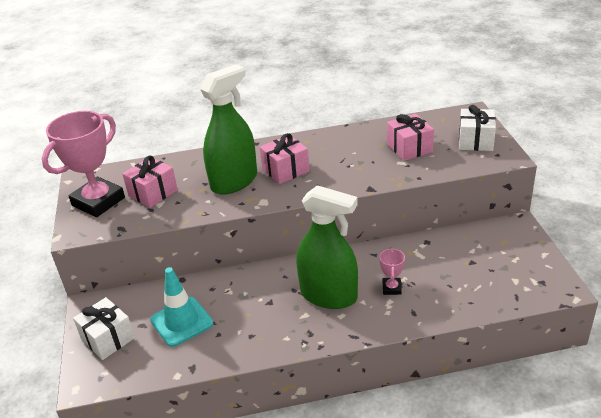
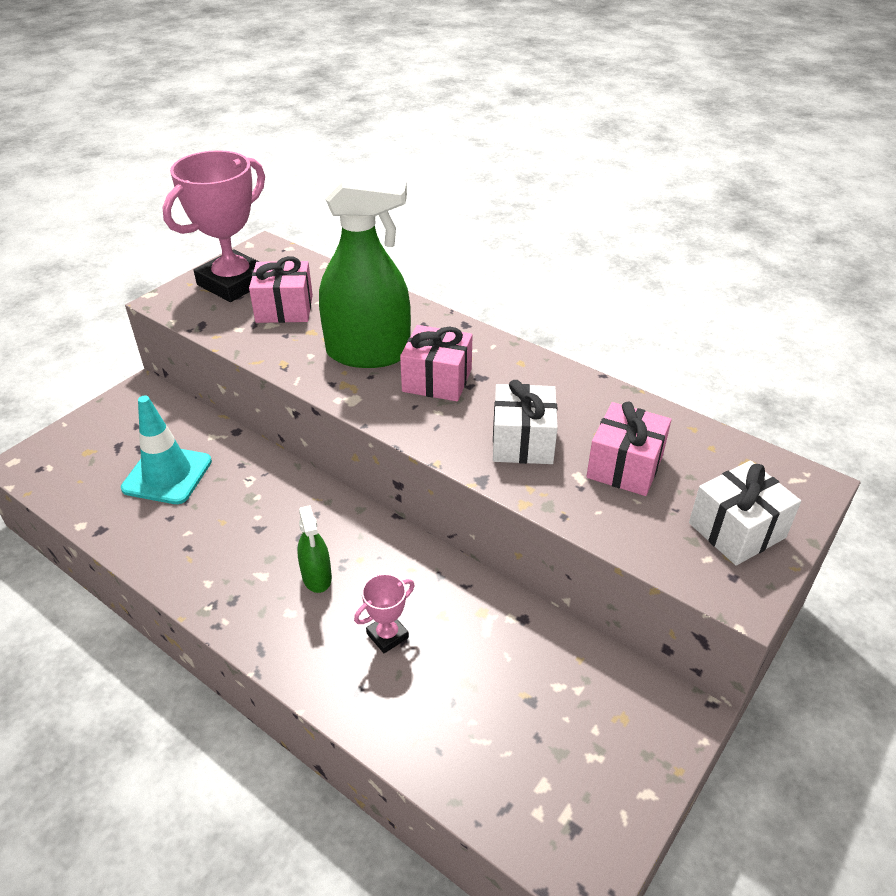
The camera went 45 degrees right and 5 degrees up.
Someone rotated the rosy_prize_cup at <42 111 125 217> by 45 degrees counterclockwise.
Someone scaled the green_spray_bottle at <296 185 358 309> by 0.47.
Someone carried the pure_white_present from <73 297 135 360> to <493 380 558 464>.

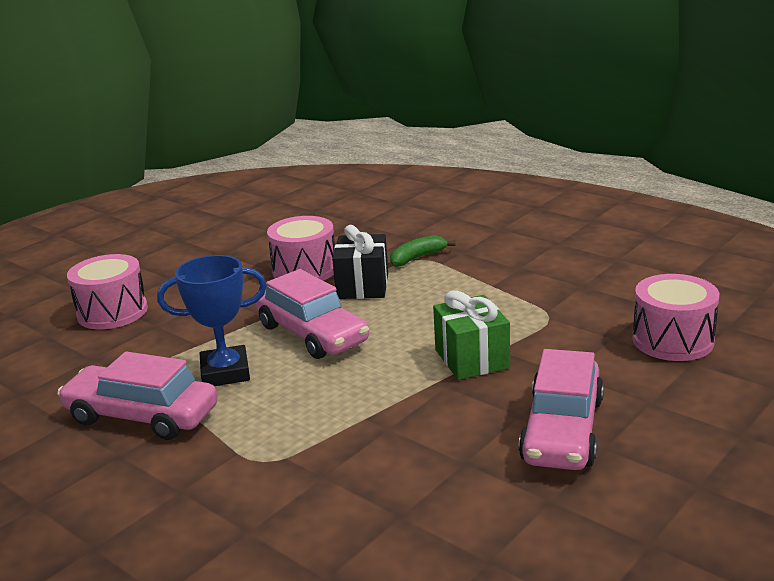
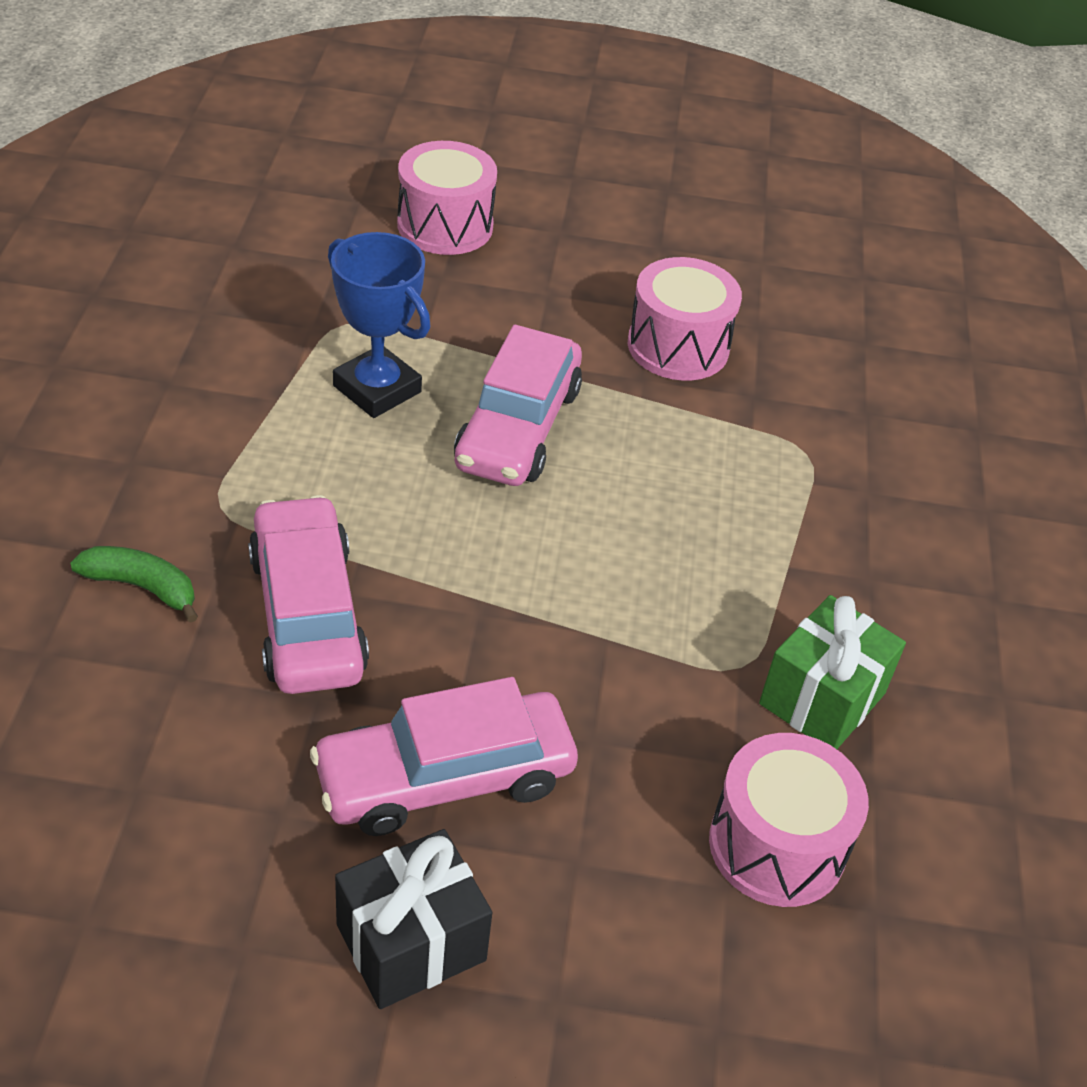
The camera went 50 degrees right and 20 degrees up.
Someone carried the green_toy_banana from <390 235 455 267> to <70 546 198 623>.
Someone carried the rosy_automobile from <57 352 218 440> to <248 495 369 694>.
Someone carried the black_present from <332 225 388 299> to <335 829 492 1009>.
Someone carried the green_present from <433 290 510 380> to <759 595 906 749>.

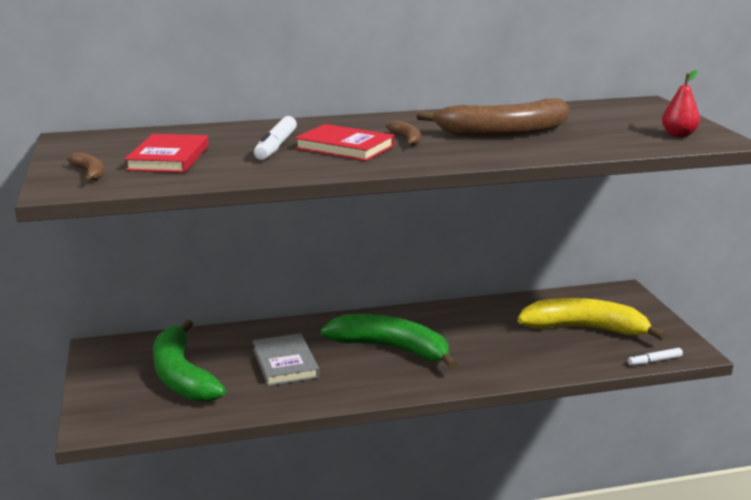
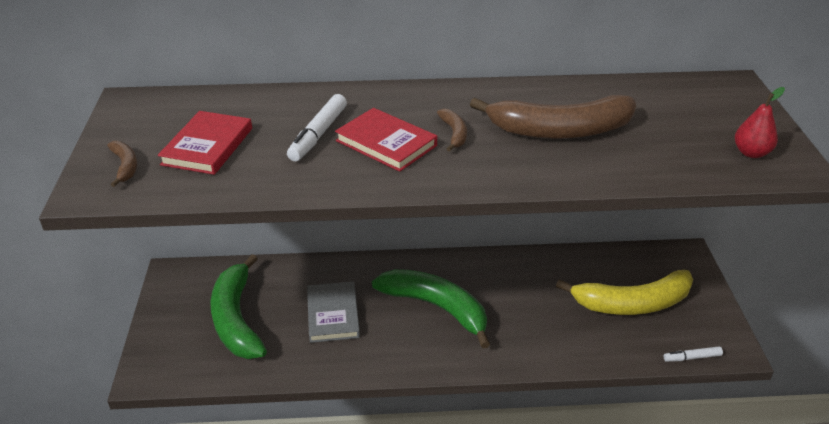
The camera went 10 degrees right and 15 degrees up.
Someone rotated the golden_toy_banana at <518 298 666 340> by 150 degrees clockwise.

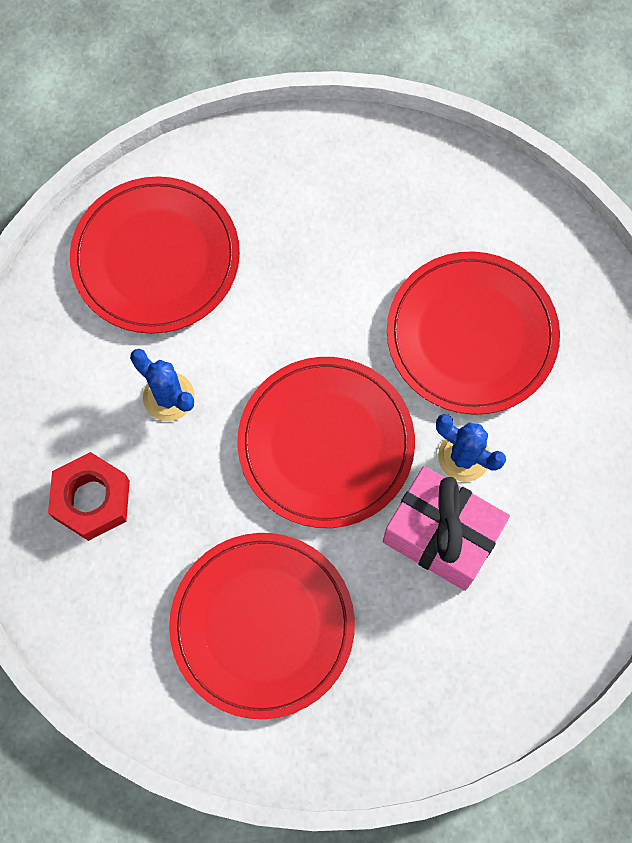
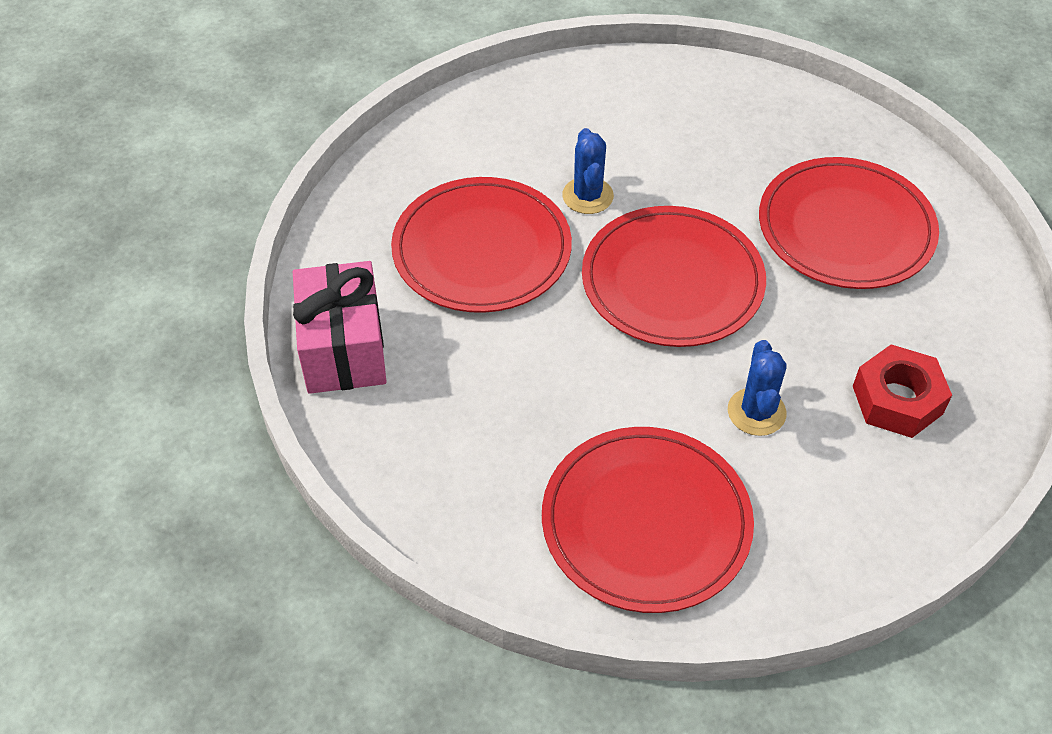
The camera went 130 degrees left and 20 degrees down.
Someone carried the rosy_present from <383 466 510 591> to <293 261 387 394>.

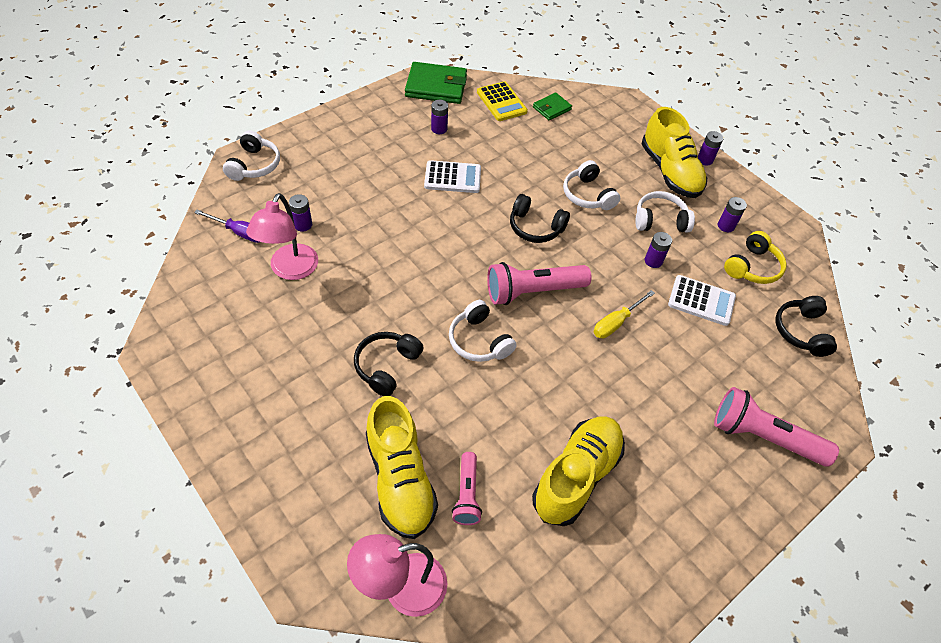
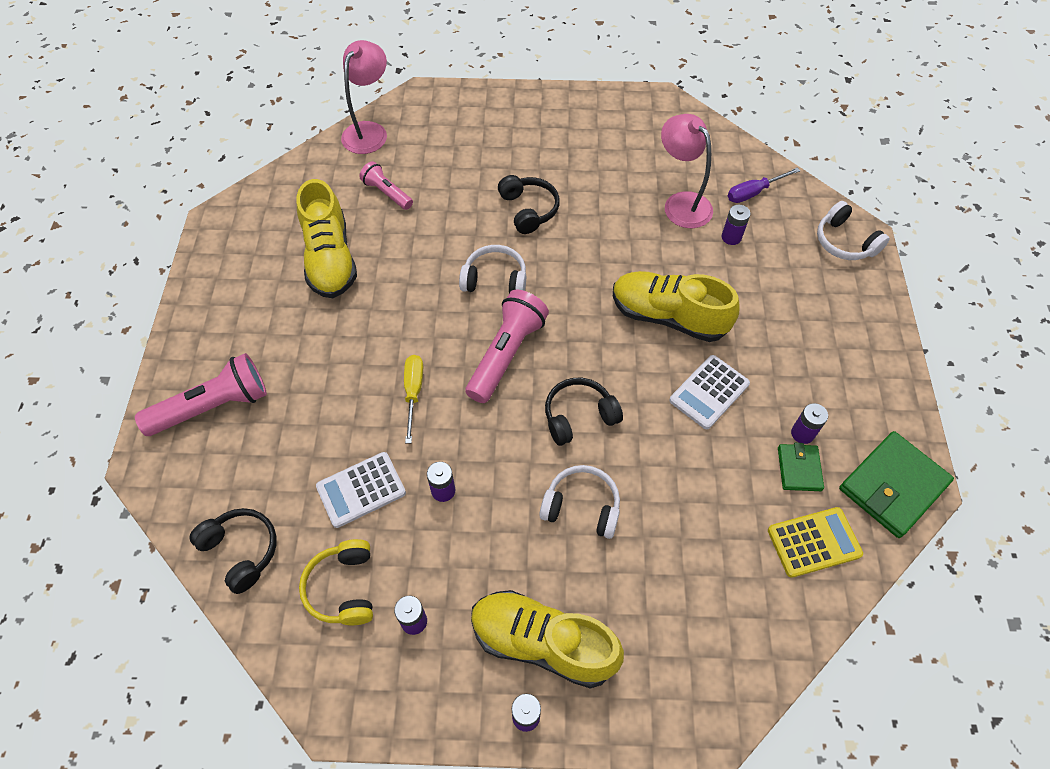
The camera went 135 degrees right and 5 degrees up.
Someone carried the golden_shoe from <366 396 438 539> to <613 271 740 342>.
Someone rotated the golden_calculator at <477 81 528 121> by 150 degrees clockwise.
Someone carried the green_wallet from <533 93 572 120> to <778 443 824 491>.
Someone took away the pure_white_over-ear_headphones at <635 191 695 232>.

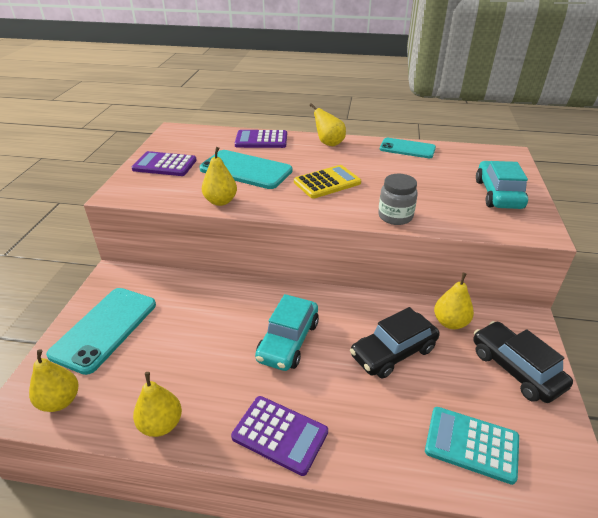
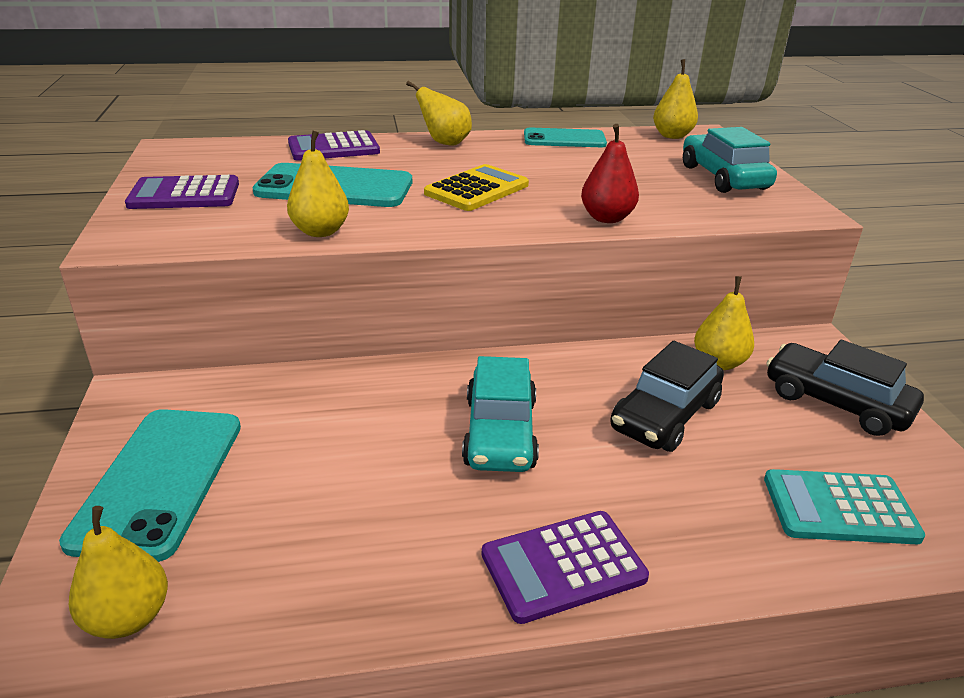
The camera went 20 degrees left and 5 degrees down.
Someone rotated the purple_calculator at <231 396 328 476> by 150 degrees clockwise.
Someone swapped the ash-grey_jam_jar at <378 174 418 225> for the crimson_pear at <581 124 639 223>.
Someone carried the golden_pear from <133 372 182 437> to <653 59 698 139>.

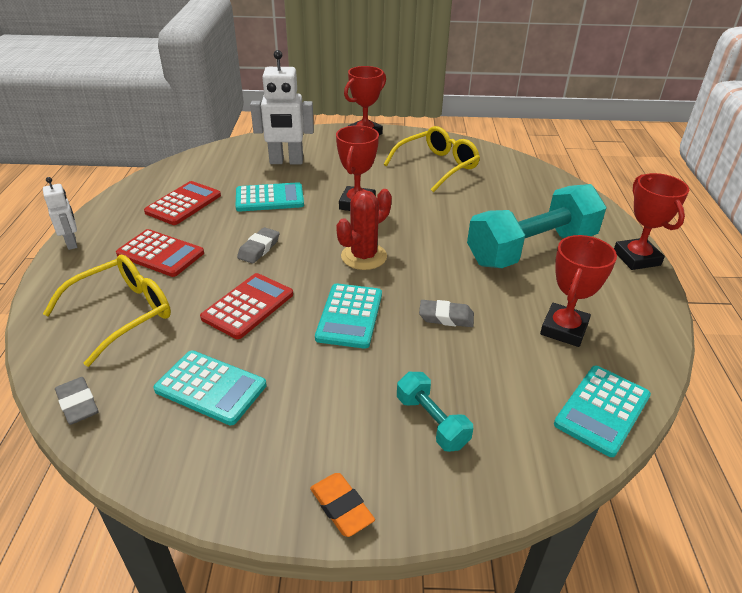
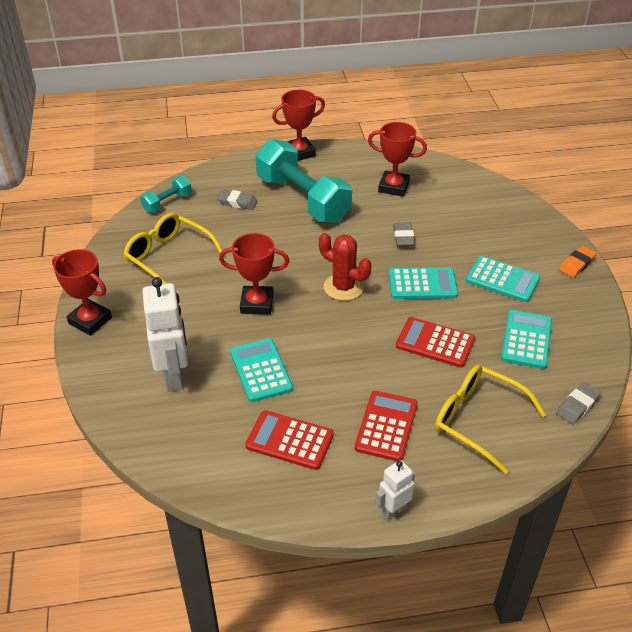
The camera went 100 degrees left and 5 degrees up.
Someone carried the turquoise_hand_weight from <397 372 473 452> to <140 176 192 213>.
Someone carried the ash-grey_eraser from <237 227 280 264> to <217 189 258 210>.
Someone carried the turquoise_calculator from <554 366 651 457> to <466 256 540 302>.

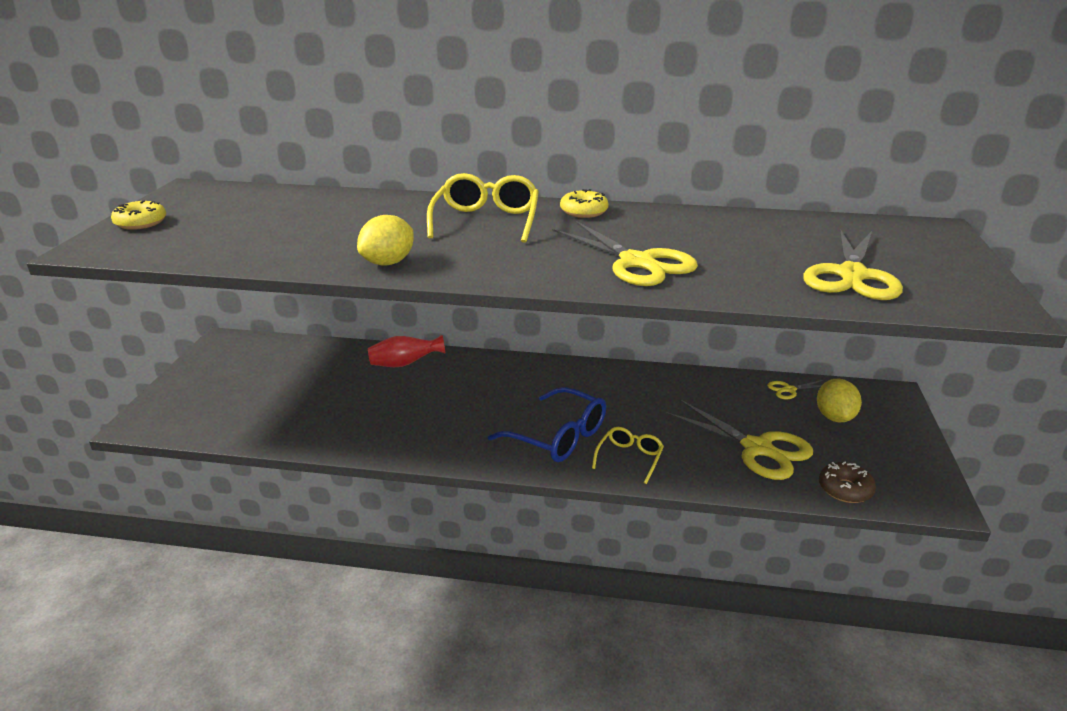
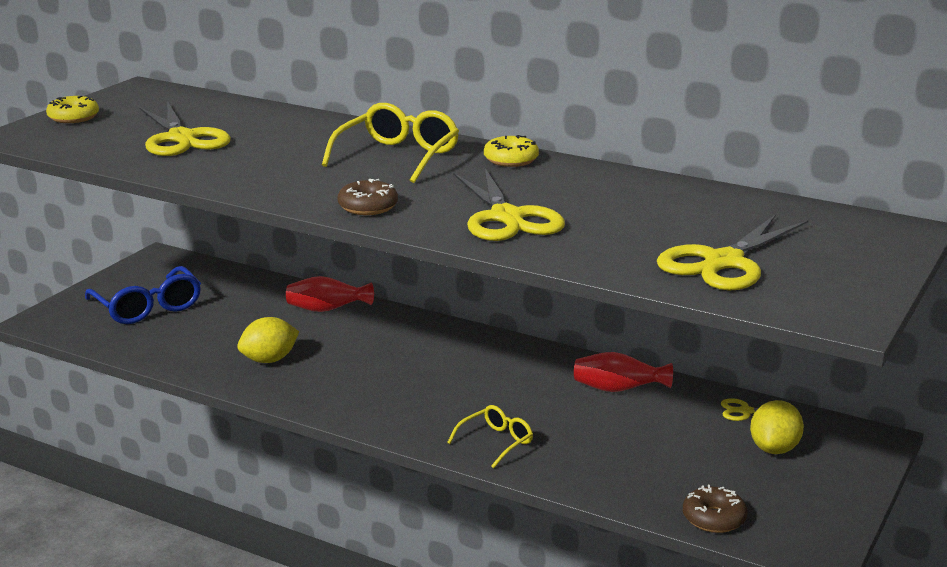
The camera went 20 degrees right and 5 degrees down.
Someone carried the cobalt_spectacles from <488 387 606 462> to <85 266 201 324>.
Someone carried the golden_shears from <664 399 813 480> to <139 101 231 156>.
Someone carried the golden_toy_lemon from <357 215 414 266> to <237 317 299 363>.
Someone put down the dark_brown_donut at <337 179 398 215>.
Someone put down the crimson_flower_vase at <574 352 673 392>.

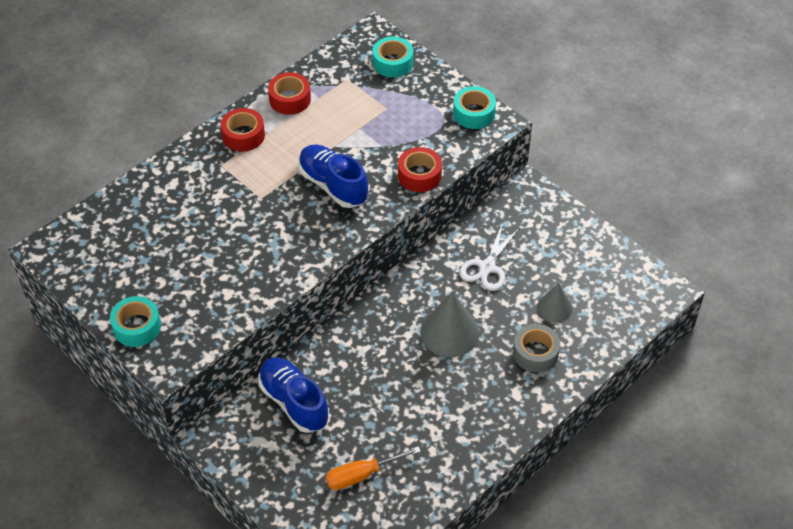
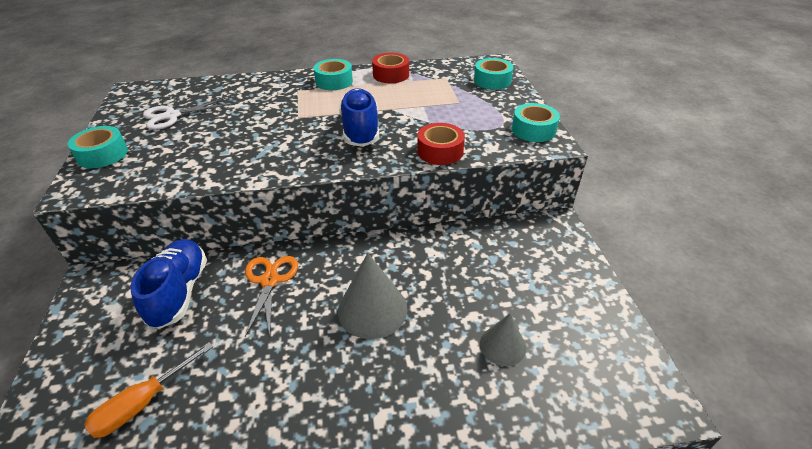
The camera went 35 degrees right and 10 degrees down.
Someone rotated the bright_orange_hand_screwdriver at <326 446 421 490> by 60 degrees counterclockwise.
Someone carried the pure_white_shears from <459 225 519 291> to <143 98 230 130>.
Someone put down the bright_orange_shears at <245 256 298 337>.
Someone repainted the crimson_roll_of_tape at <221 108 265 152>, which became the turquoise_roll_of_tape at <313 59 353 90>.
Someone took away the ash-grey_roll_of_tape at <513 324 560 373>.

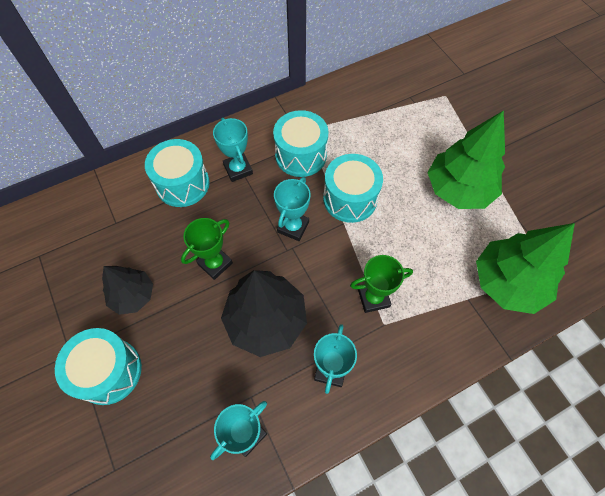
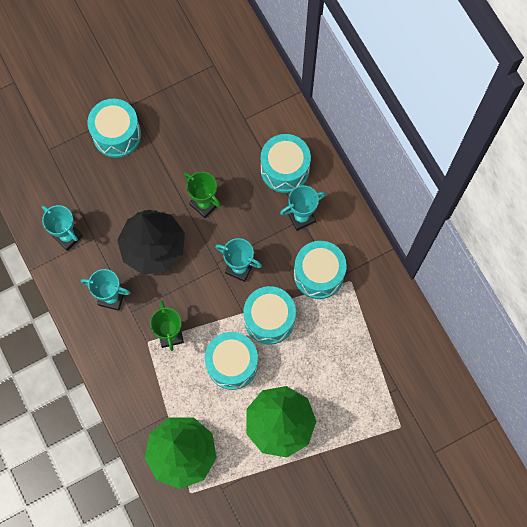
The camera went 90 degrees right and 10 degrees up.
Someone put down the turquoise_snare_drum at <205 332 258 390>.
Someone took away the black_fir_tree at <102 266 153 315>.

